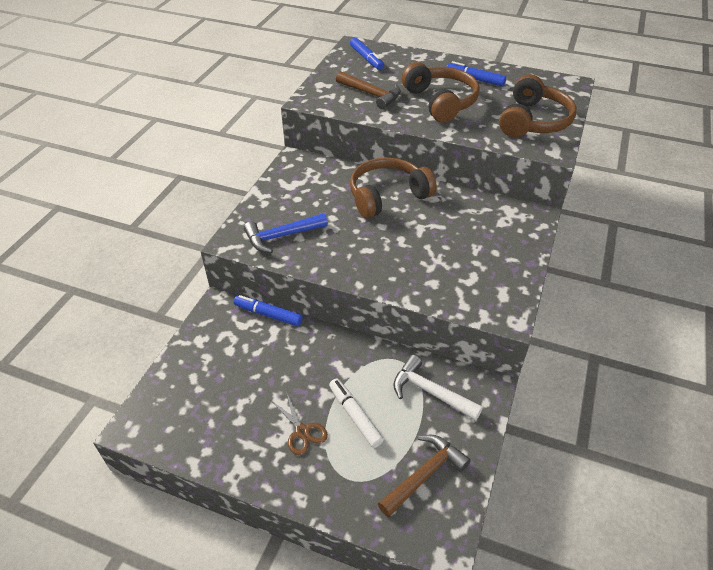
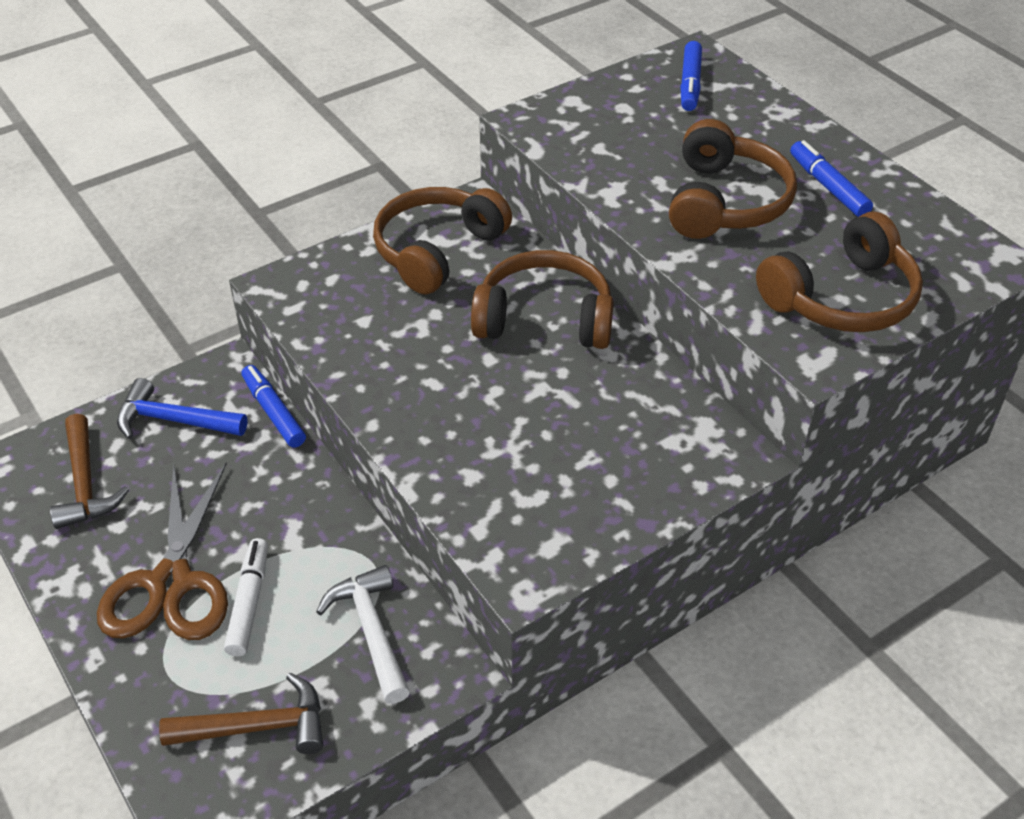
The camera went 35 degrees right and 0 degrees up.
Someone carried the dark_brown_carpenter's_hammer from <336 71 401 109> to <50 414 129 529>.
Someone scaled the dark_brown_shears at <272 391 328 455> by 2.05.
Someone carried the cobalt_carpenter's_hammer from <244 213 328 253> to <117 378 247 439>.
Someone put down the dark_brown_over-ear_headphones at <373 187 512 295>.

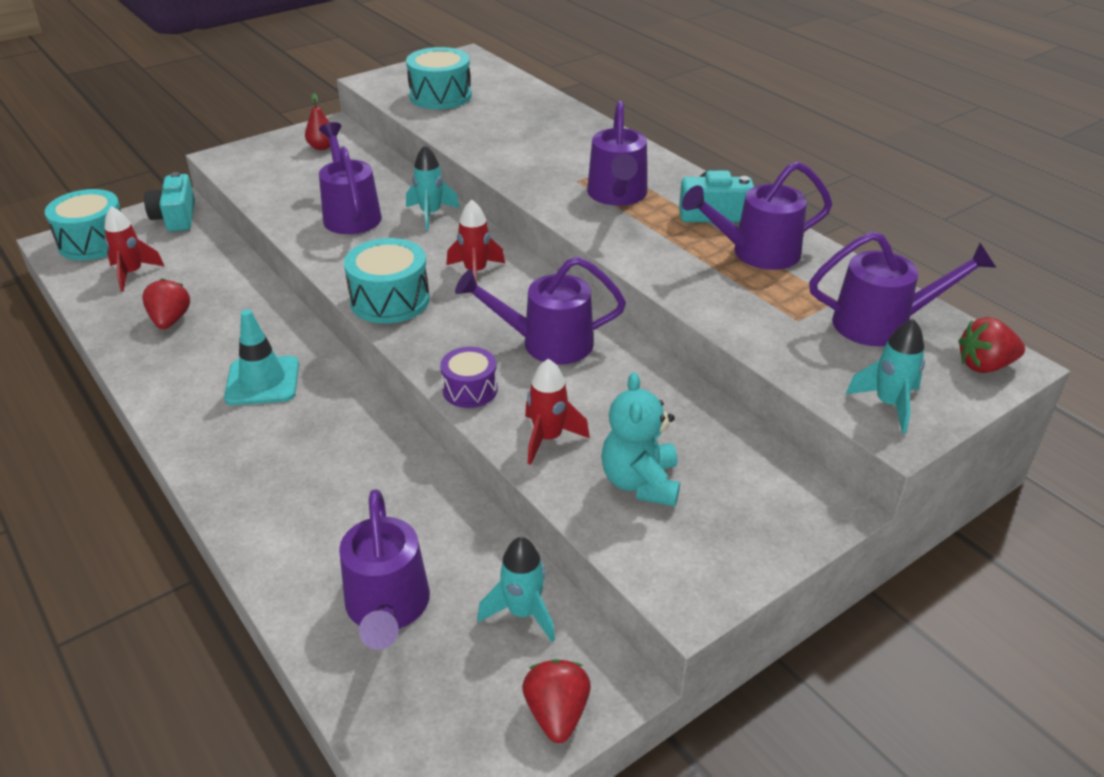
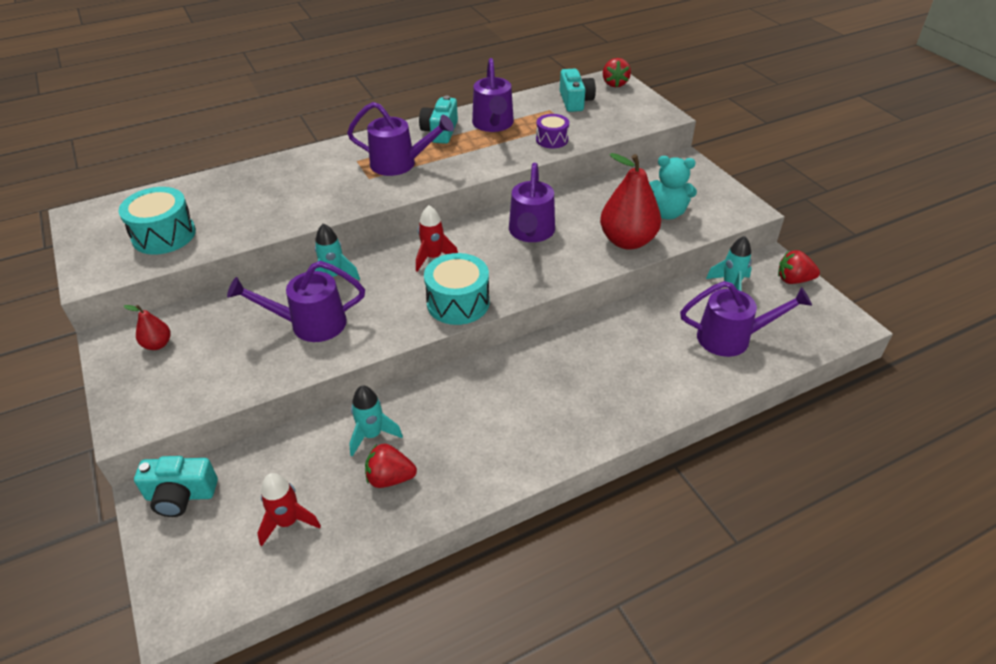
The camera went 80 degrees left and 5 degrees up.
Someone carried the turquoise_spaceship from <846 319 925 434> to <349 385 403 457>.
Someone carried the purple_snare_drum from <440 347 497 408> to <536 114 569 149>.
Someone swapped the purple_watering_pot at <809 232 997 346> for the turquoise_camera at <560 68 596 112>.
Someone swapped the crimson_spaceship at <525 359 590 465> for the crimson_pear at <600 153 661 250>.
Someone took away the turquoise_snare_drum at <45 189 121 261>.
Someone took away the turquoise_traffic_cone at <224 310 299 405>.

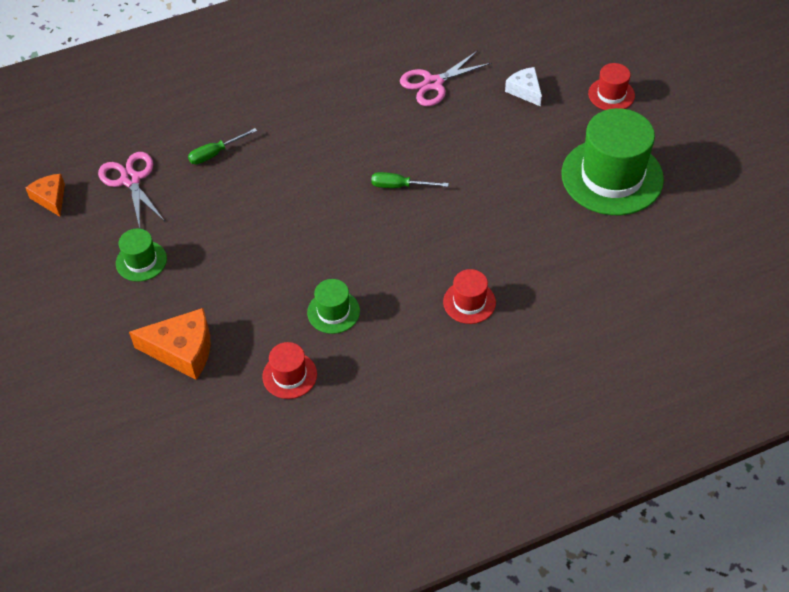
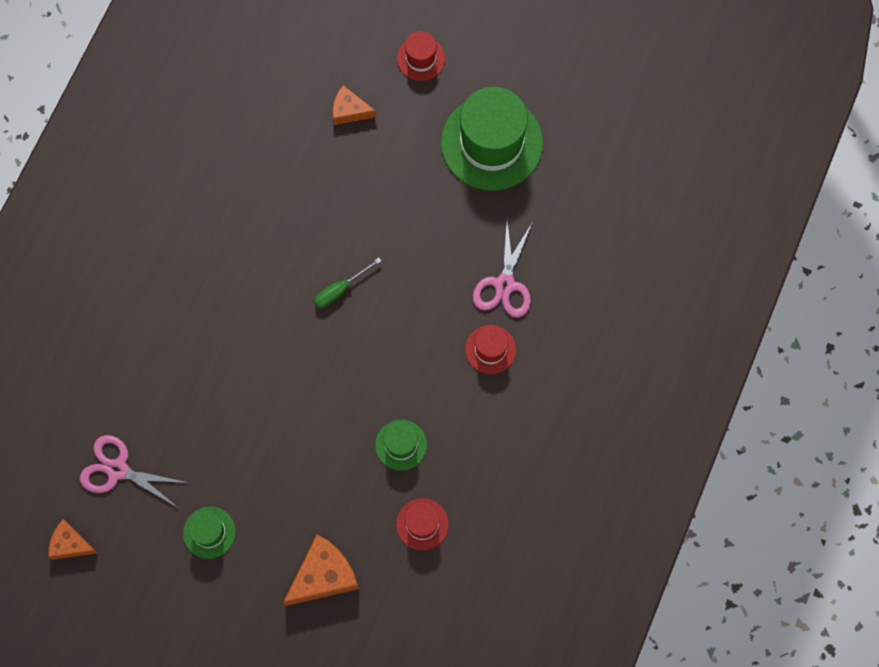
The camera went 45 degrees left and 20 degrees up.
Someone repainted the pure_white_cheese_wedge at <505 67 542 106>, which became the bright_orange_cheese_wedge at <333 85 376 125>.
Someone carried the rosy_shears from <400 50 492 106> to <473 221 532 317>.
Someone took away the green_hand_screwdriver at <188 128 257 164>.

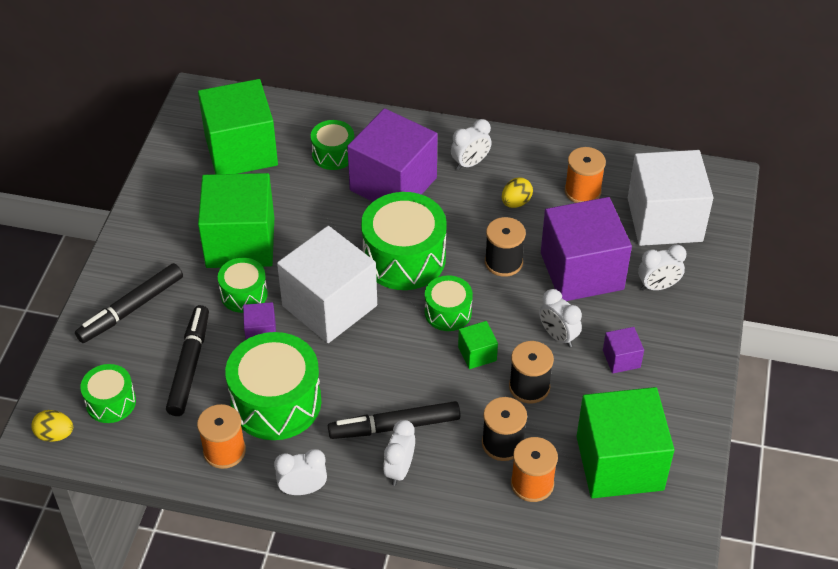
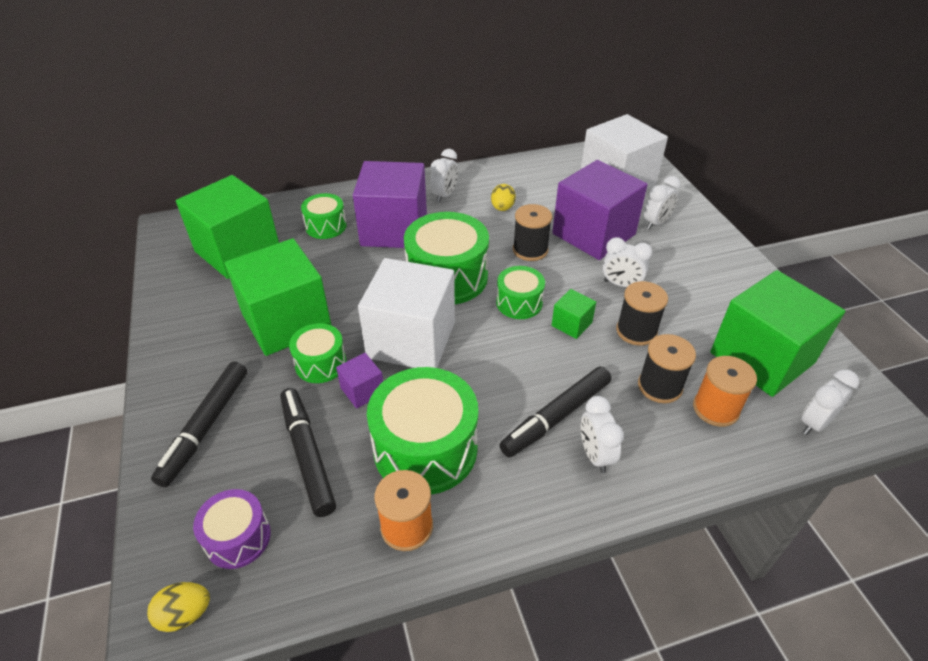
The camera went 30 degrees left and 5 degrees down.
Someone repainted the green_snare_drum at <80 364 136 423>, which became the purple_snare_drum at <193 489 271 569>.
Someone carried the pure_white_bedside_clock from <274 449 327 495> to <801 369 859 435>.
Someone took away the bright_orange_reel_of_thread at <564 147 606 203>.
Someone took away the purple_solid_cube at <603 327 644 374>.

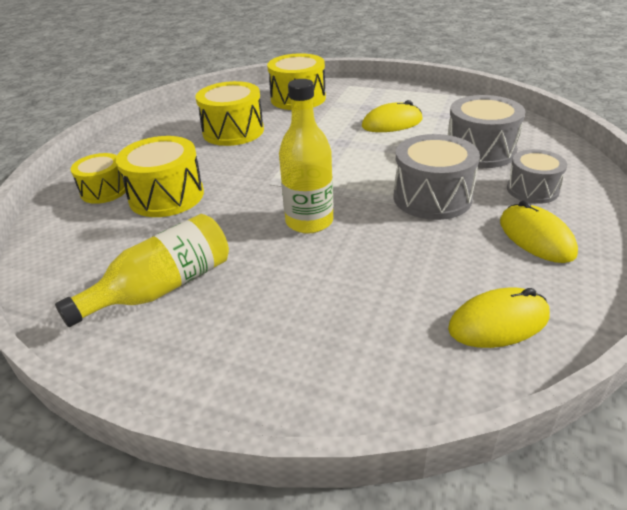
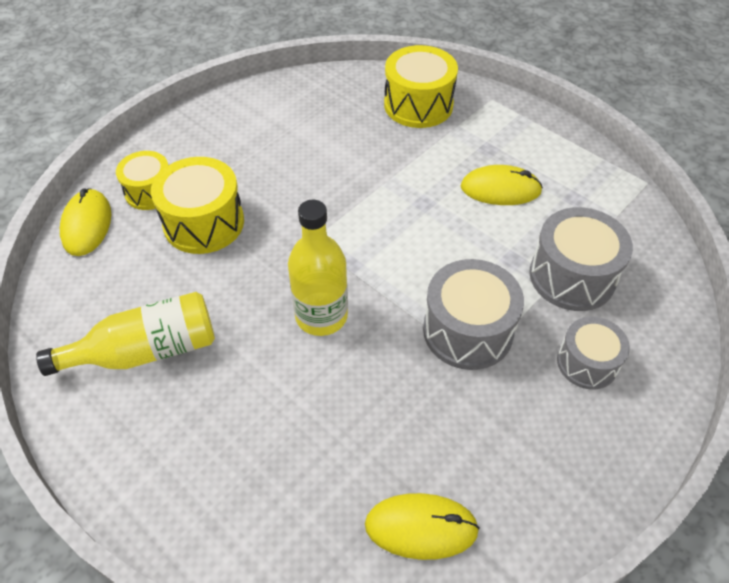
The camera went 20 degrees right and 15 degrees up.
Someone carried the golden_computer_mouse from <500 200 578 263> to <60 188 111 256>.
Someone took away the golden_snare_drum at <196 81 264 146>.

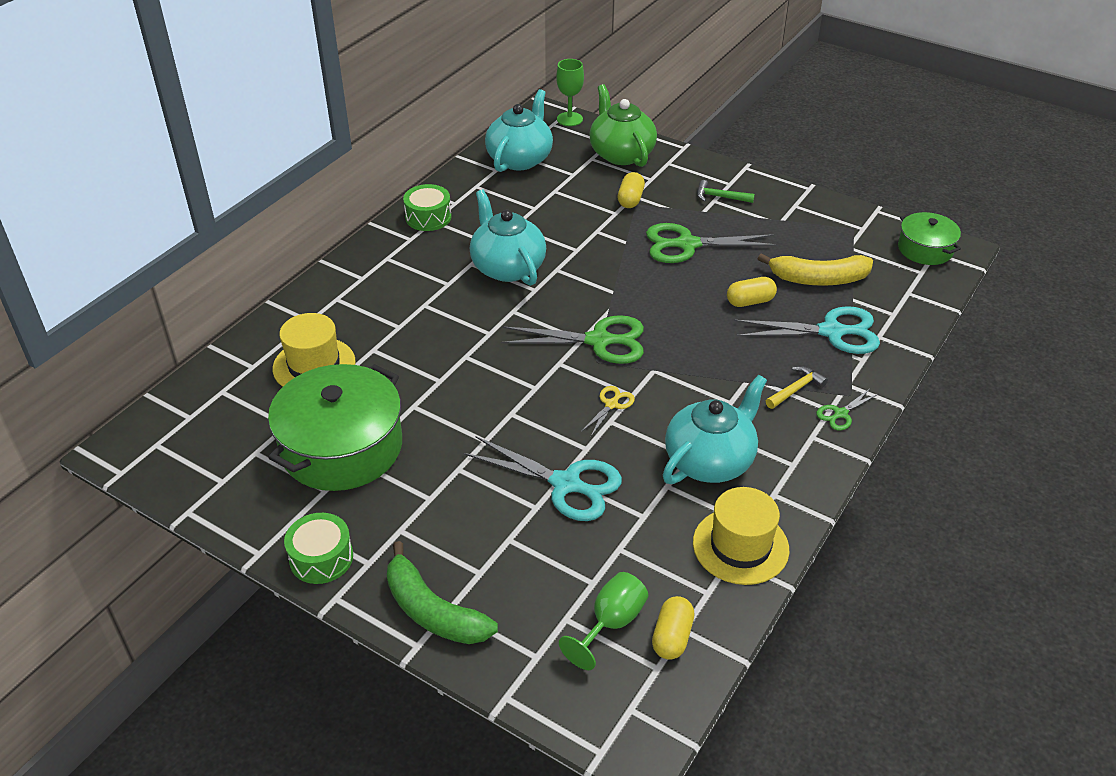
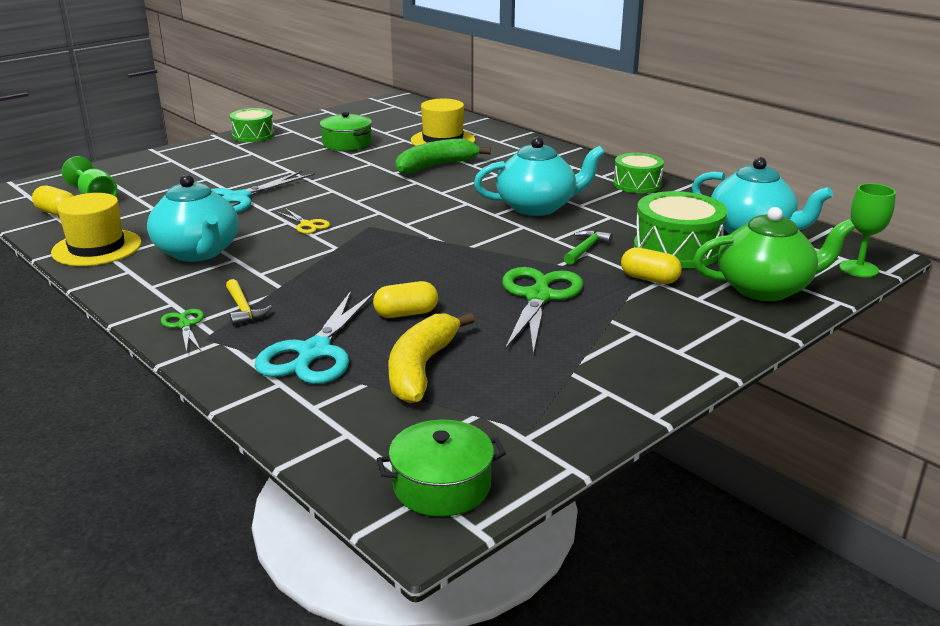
The camera went 105 degrees right and 15 degrees down.
Someone scaled the green_cooking_pot at <268 364 402 491> by 0.55.
Someone rotated the golden_pill_shape at <727 277 777 307> by 75 degrees clockwise.
Someone carried the green_toy_banana from <387 541 498 644> to <395 138 491 174>.
Someone carried the green_carpenter's_hammer from <697 180 755 203> to <564 230 613 265>.
Someone put down the green_snare_drum at <634 191 727 268>.
Someone took away the green_shears at <501 315 644 364>.

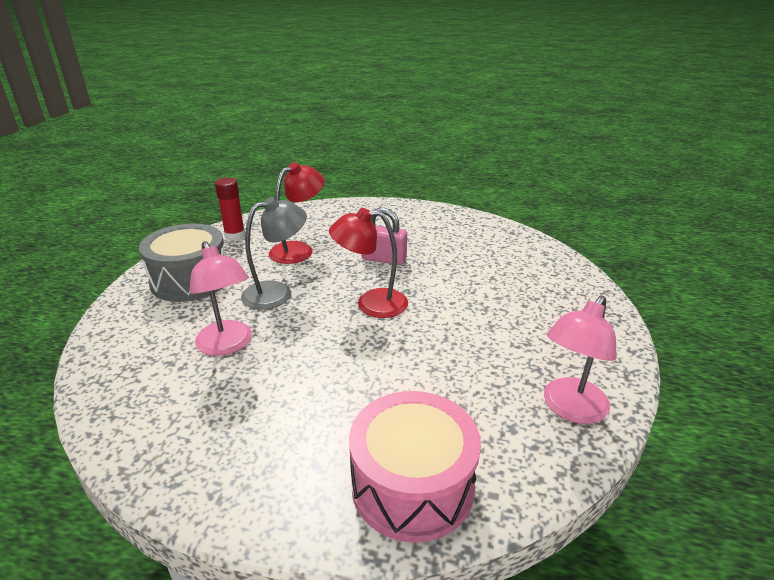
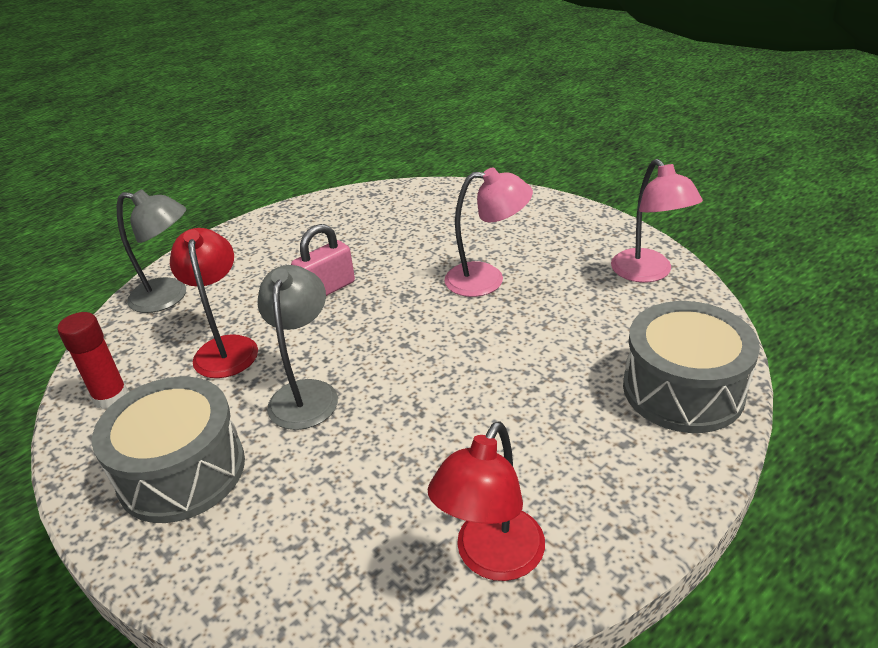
The camera went 55 degrees left and 5 degrees up.
Someone put down the ash-grey_lamp at <117 189 186 313>.
Someone carried the crimson_lamp from <329 208 408 318> to <428 421 545 581>.
Someone carried the rosy_lamp from <189 241 252 356> to <444 168 533 297>.
Someone repainted the rosy_snare_drum at <349 391 481 543>, which became the ash-grey_snare_drum at <623 301 760 433>.

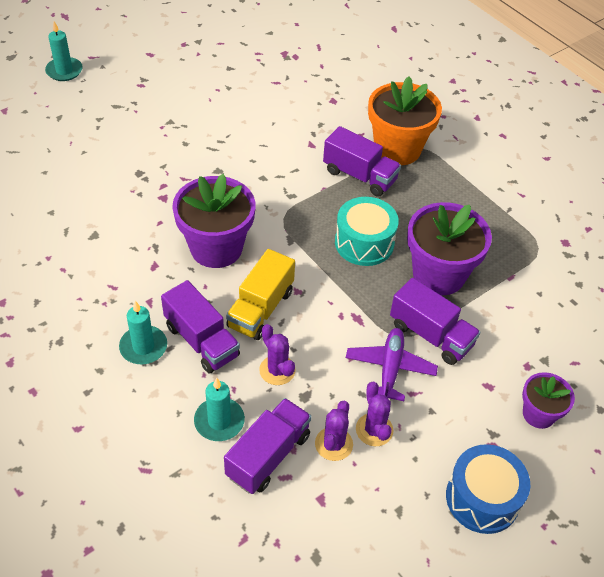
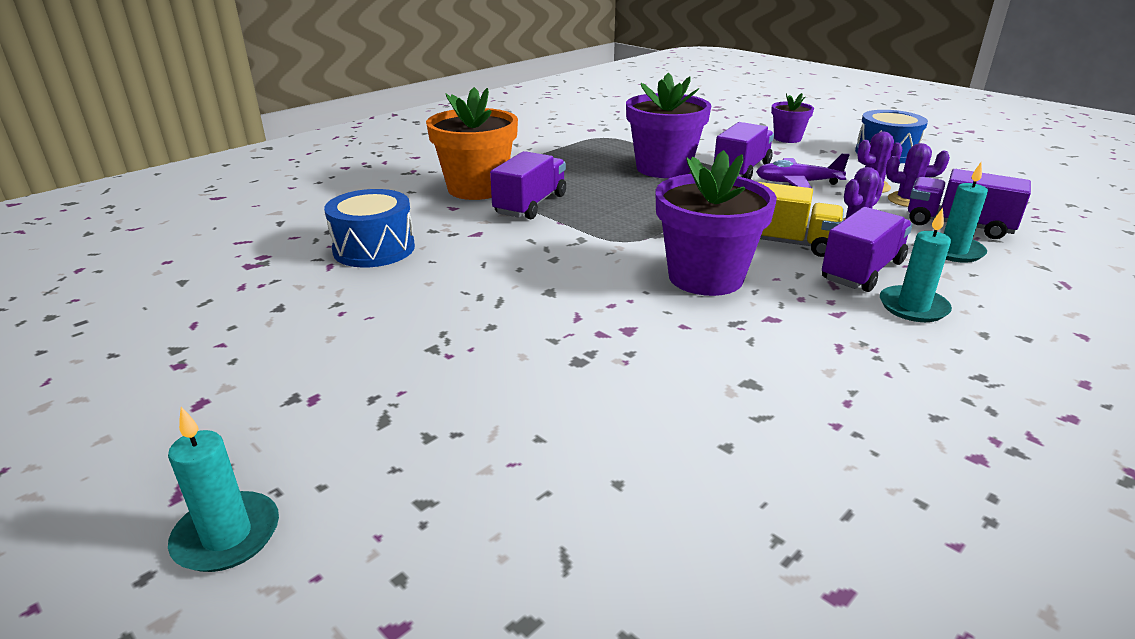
The camera went 95 degrees left and 20 degrees down.
Someone put down the cobalt_snare_drum at <324 189 415 268>.
Someone took away the turquoise_snare_drum at <335 197 399 266>.

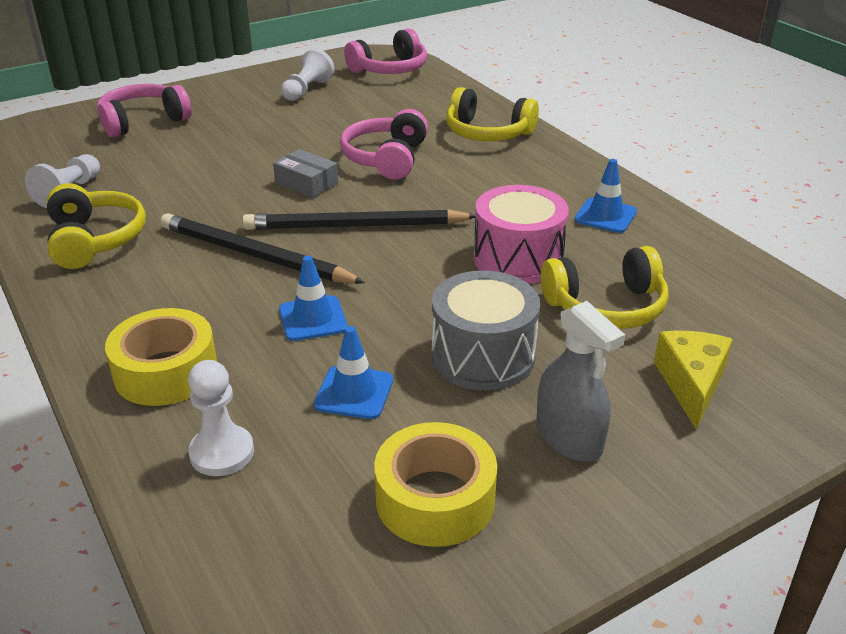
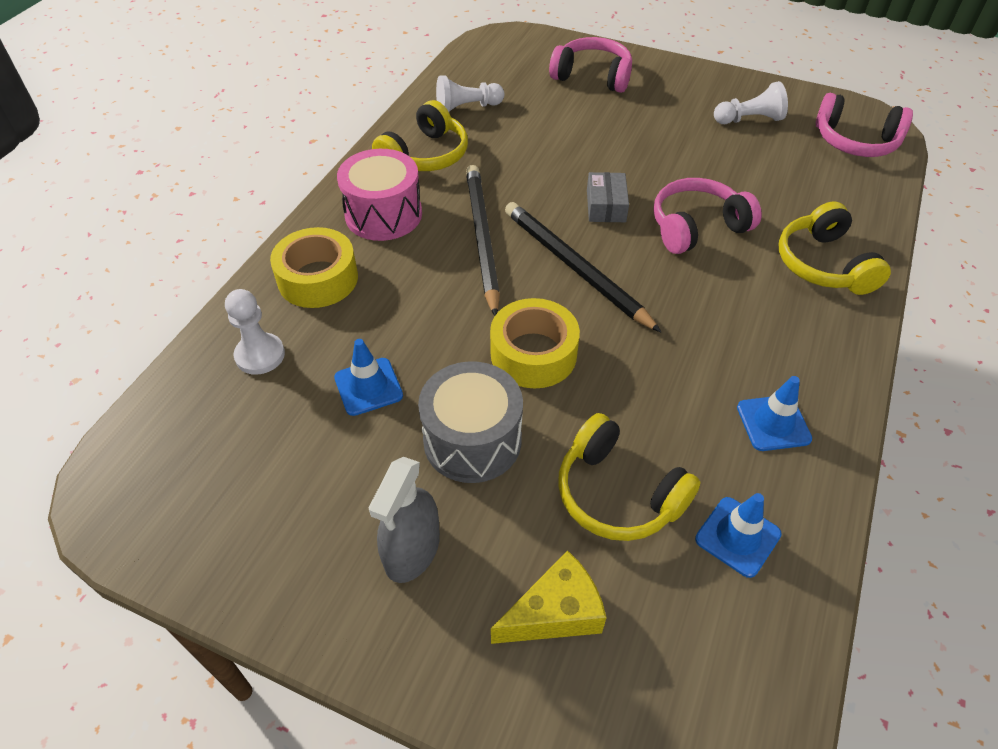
The camera went 55 degrees right and 15 degrees up.
Someone carried the rosy_snare_drum from <474 185 569 284> to <337 149 422 241>.
Someone carried the golden_roll_of_tape from <374 422 497 547> to <490 298 580 389>.
Someone carried the cobalt_traffic_cone from <279 256 348 341> to <695 493 782 578>.

